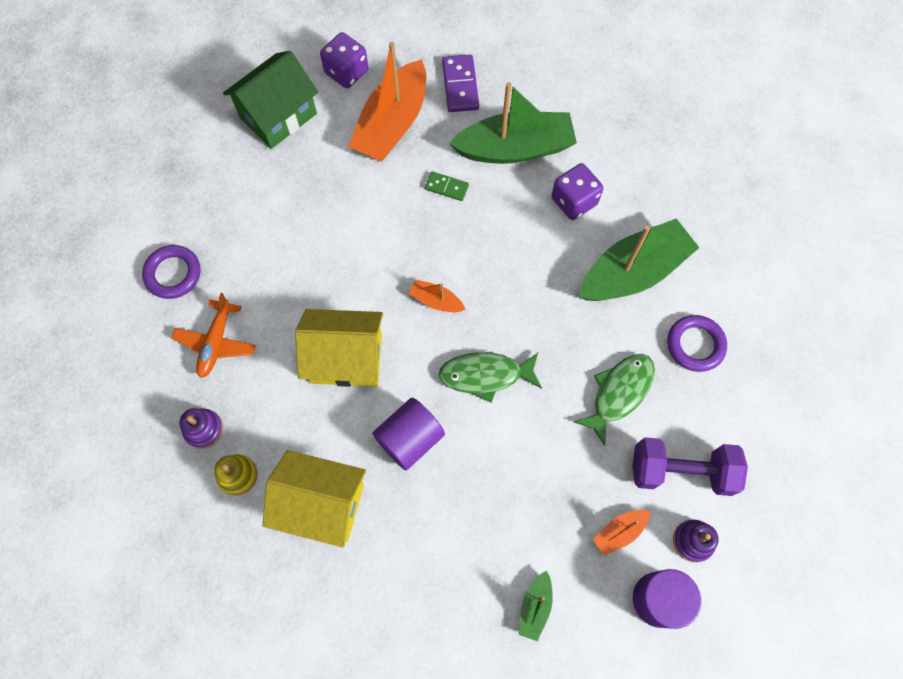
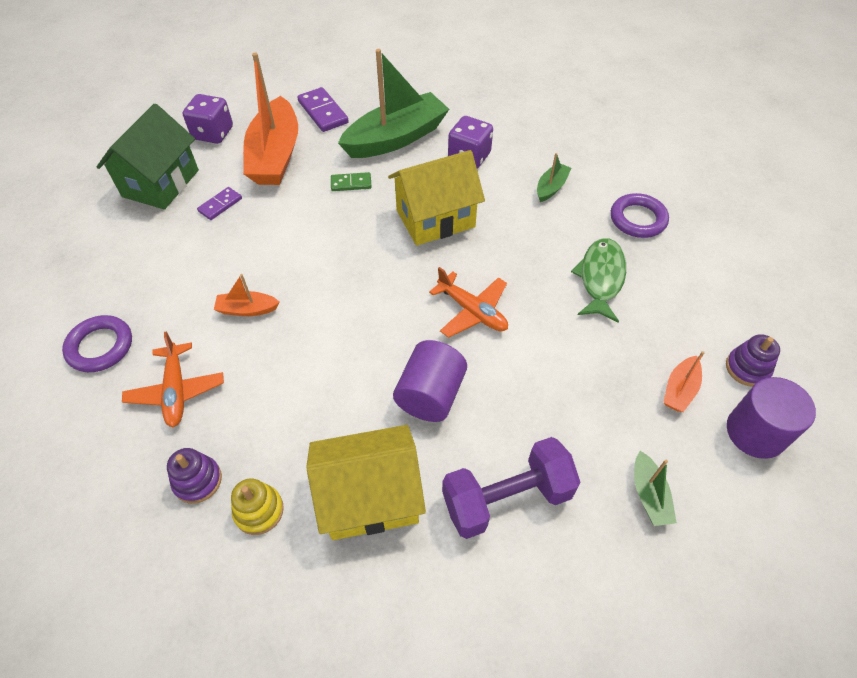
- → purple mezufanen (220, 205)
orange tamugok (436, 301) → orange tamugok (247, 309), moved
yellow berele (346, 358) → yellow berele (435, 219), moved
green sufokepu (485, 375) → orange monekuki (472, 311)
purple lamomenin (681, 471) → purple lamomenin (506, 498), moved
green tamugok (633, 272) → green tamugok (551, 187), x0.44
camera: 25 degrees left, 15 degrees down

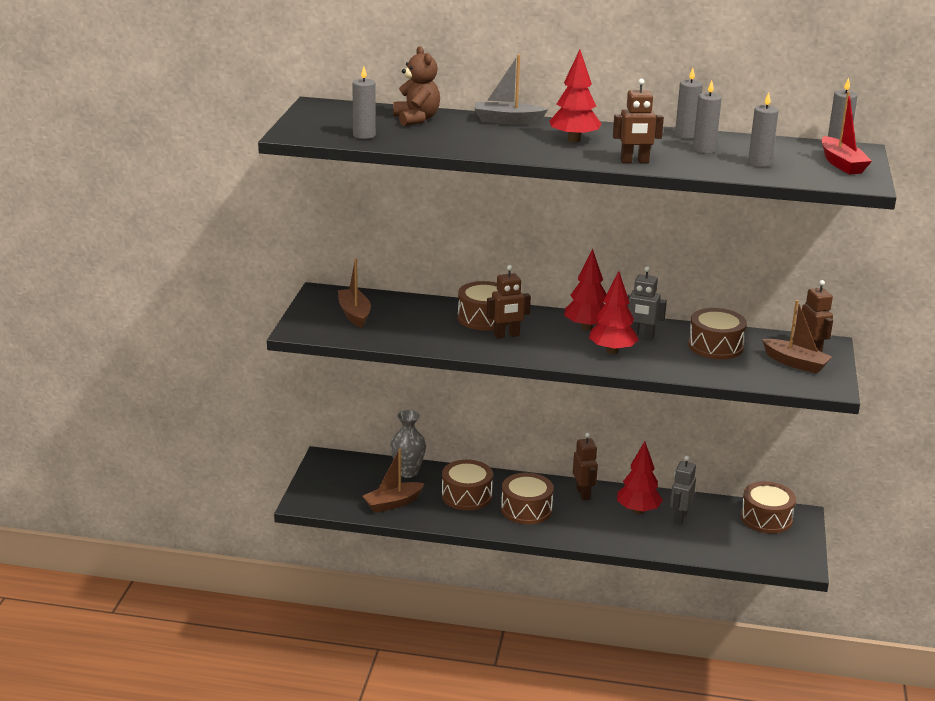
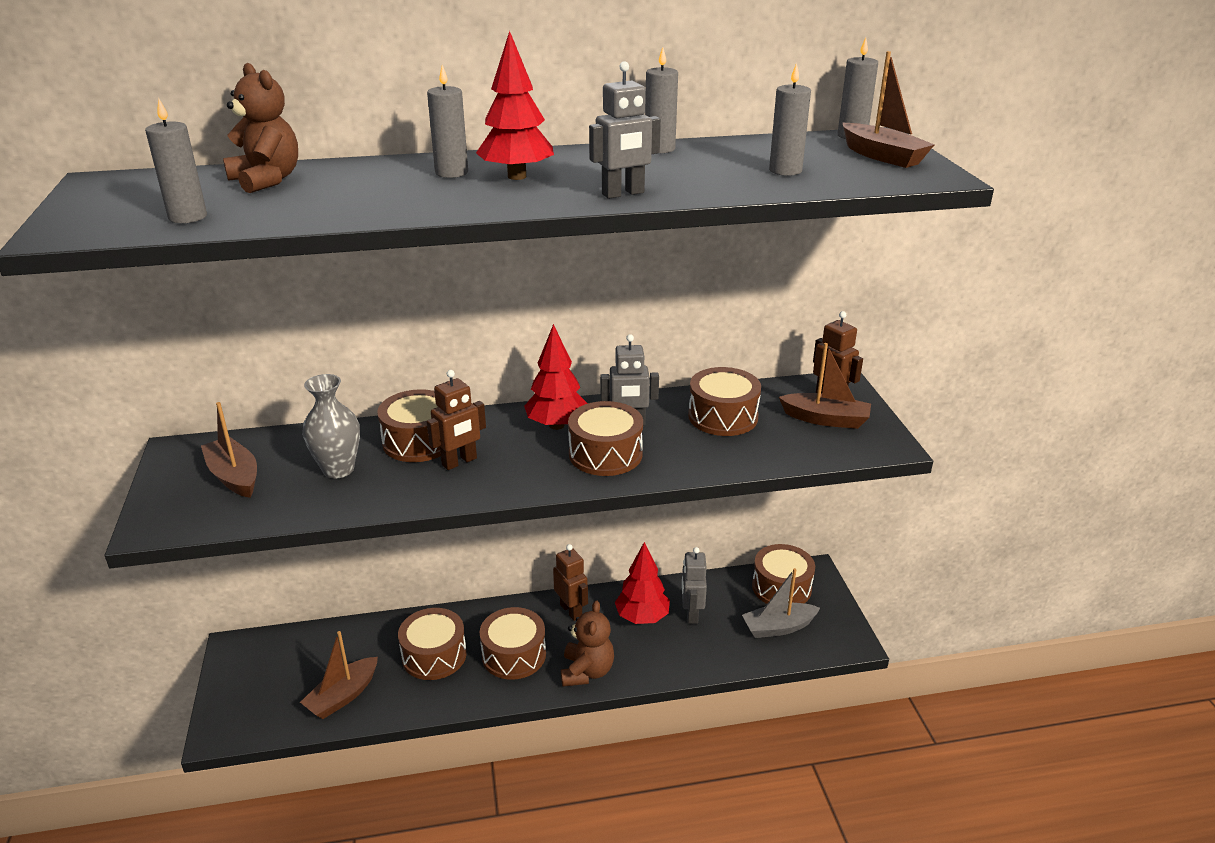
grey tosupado (408, 472) → grey tosupado (338, 469), moved
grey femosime (704, 150) → grey femosime (451, 173), moved
- → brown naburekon (587, 671)
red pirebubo (612, 351) → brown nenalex (605, 454)
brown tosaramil (634, 161) → grey tosaramil (623, 194)
grey tamugok (507, 121) → grey tamugok (778, 627), moved
red tamugok (842, 164) → brown tamugok (882, 156)
camera: 20 degrees left, 5 degrees up

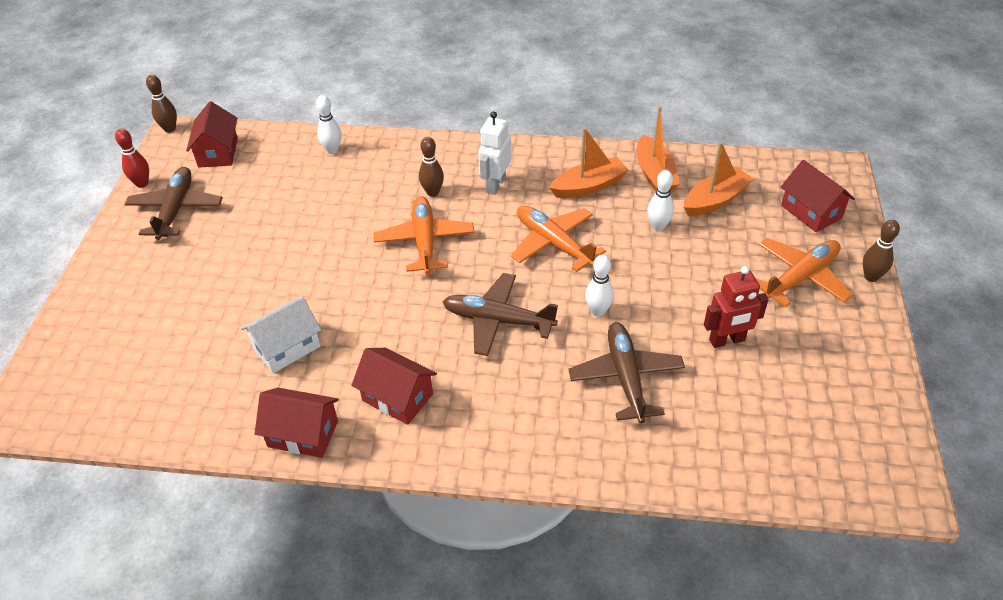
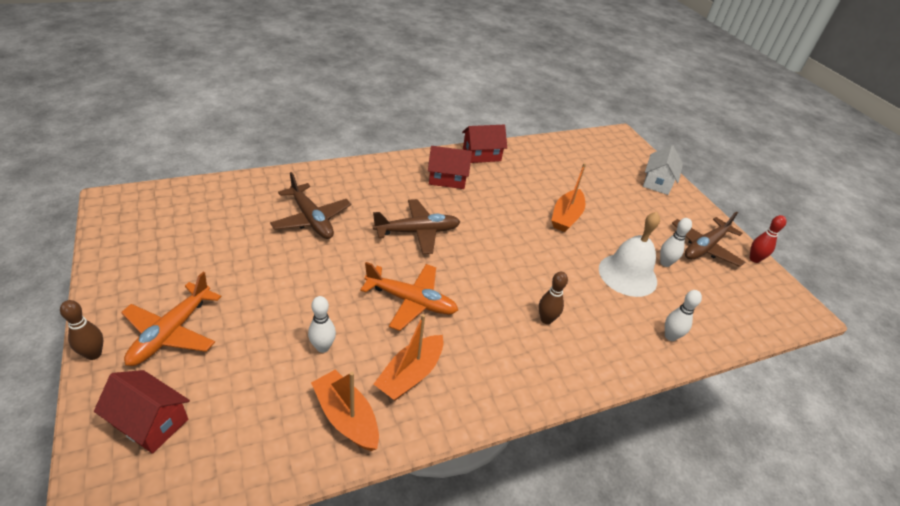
orange tamugok (715, 200) → orange tamugok (566, 217), moved
- → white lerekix (627, 274)
white berele (286, 347) → white berele (657, 182), moved
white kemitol (598, 311) → white kemitol (665, 263), moved
brown monekuki (176, 209) → brown monekuki (704, 247), 75 degrees clockwise
brown kemitol (170, 129) → -
red berele (218, 152) → -
orange monekuki (425, 241) → -
white tosaramil (495, 185) → -
red tosaramil (727, 340) → -
camera: 145 degrees right, 5 degrees down

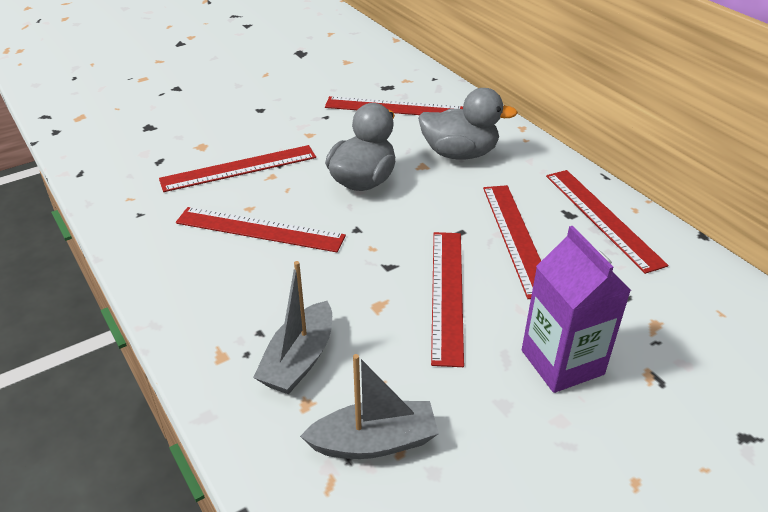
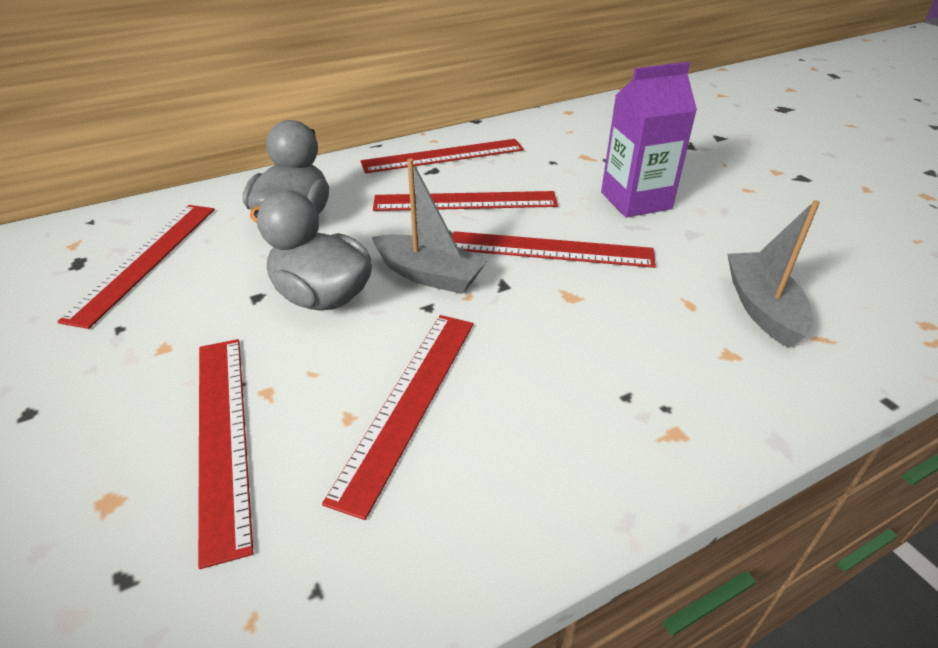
grey tamugok (299, 360) → grey tamugok (429, 275), moved
camera: 85 degrees left, 0 degrees up

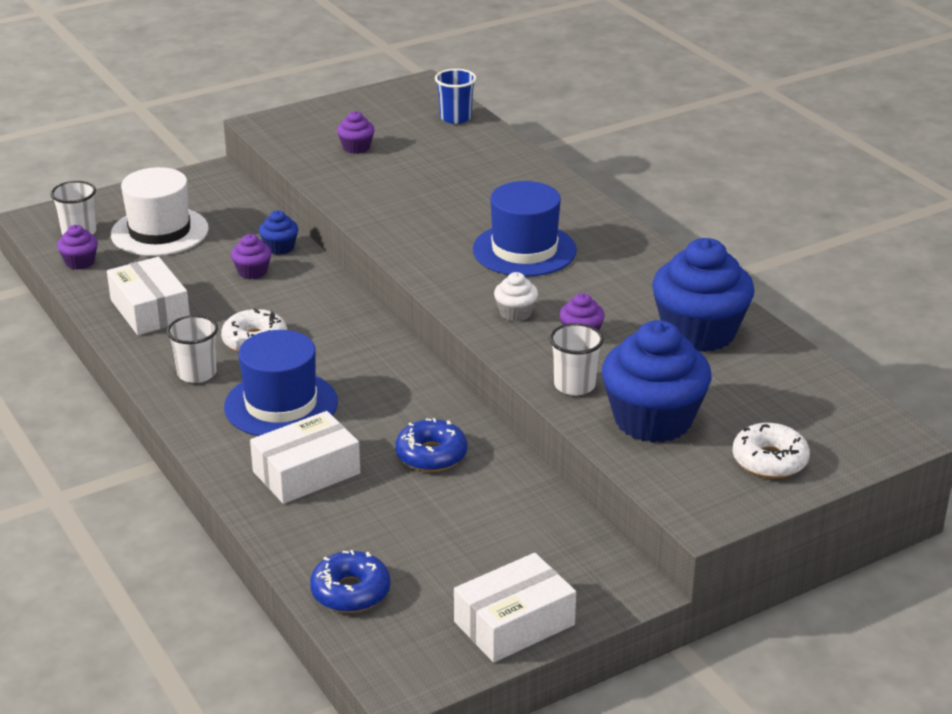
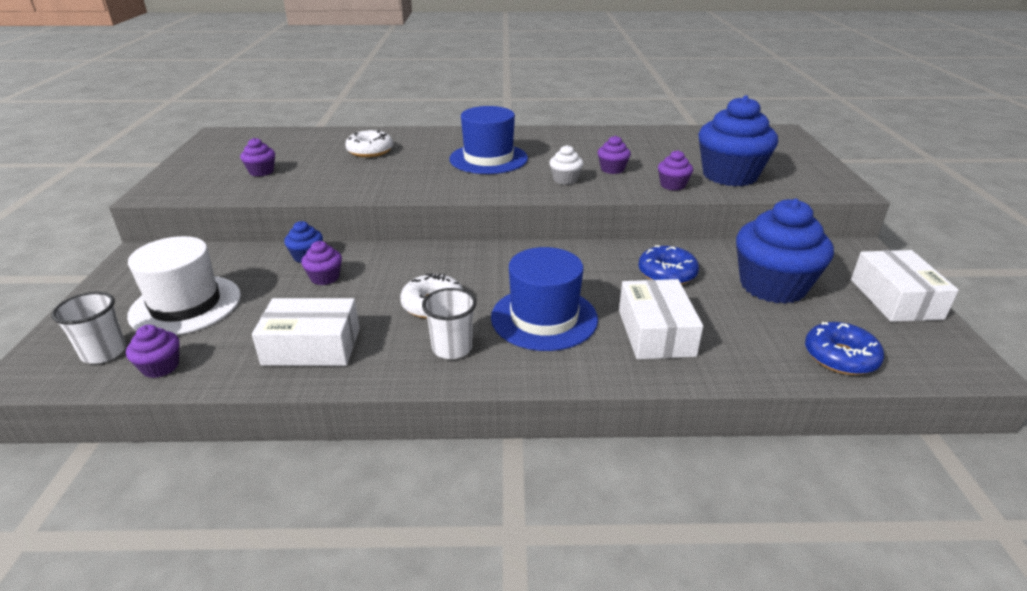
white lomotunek (769, 460) → white lomotunek (370, 151), moved
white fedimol (574, 385) → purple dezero (672, 185)
blue dezero (699, 332) → blue dezero (772, 286), moved
blue fedimol (455, 118) → -
camera: 60 degrees left, 0 degrees up

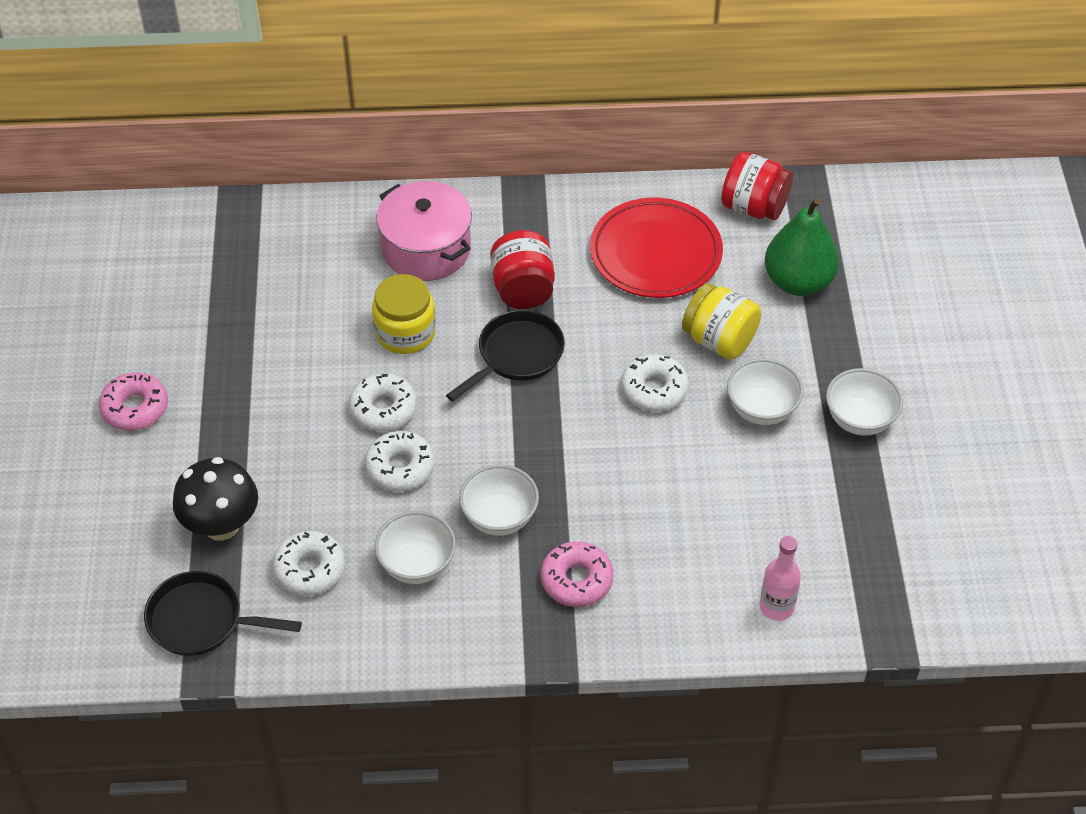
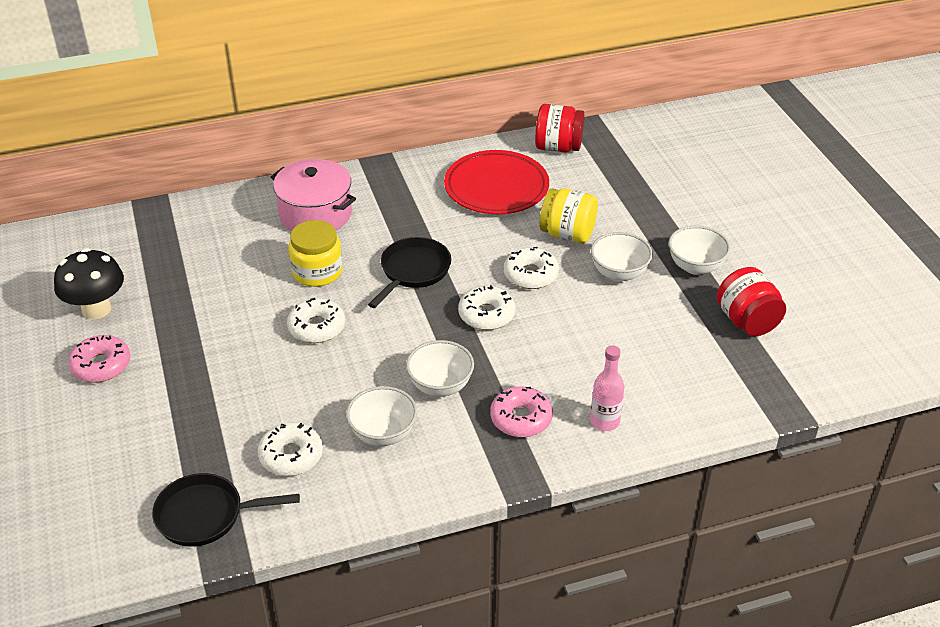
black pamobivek (221, 525) → black pamobivek (96, 309), moved
white lomotunek (400, 467) → white lomotunek (486, 314), moved
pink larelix (776, 607) → pink larelix (605, 421), moved
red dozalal (523, 289) → red dozalal (747, 321), moved
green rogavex (798, 282) → -
camera: 15 degrees left, 10 degrees down

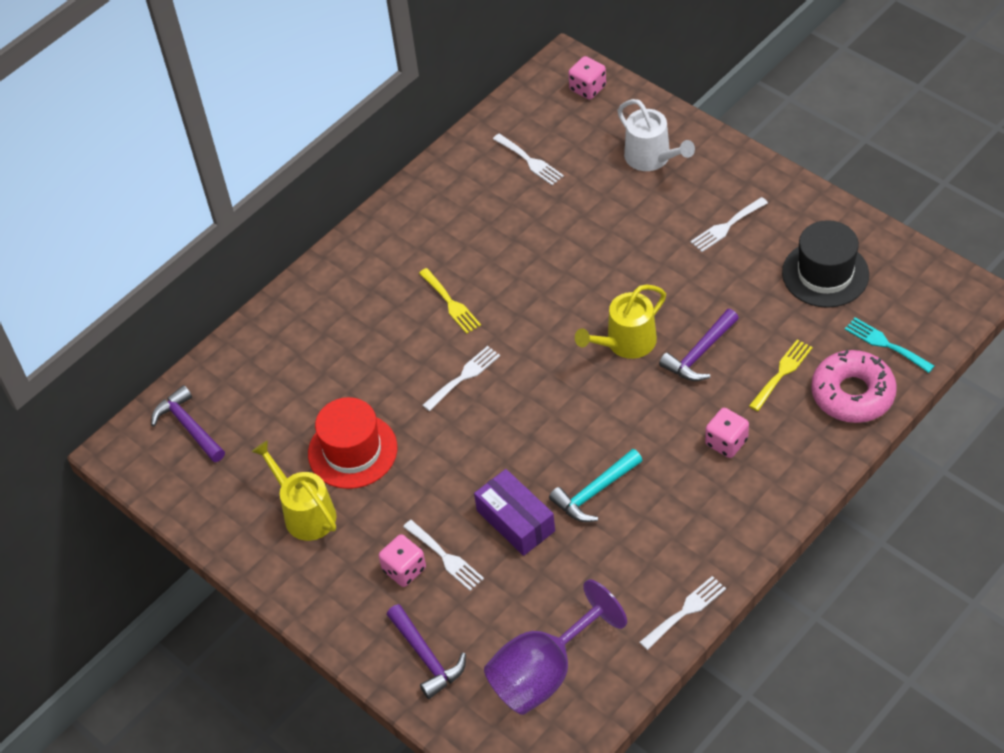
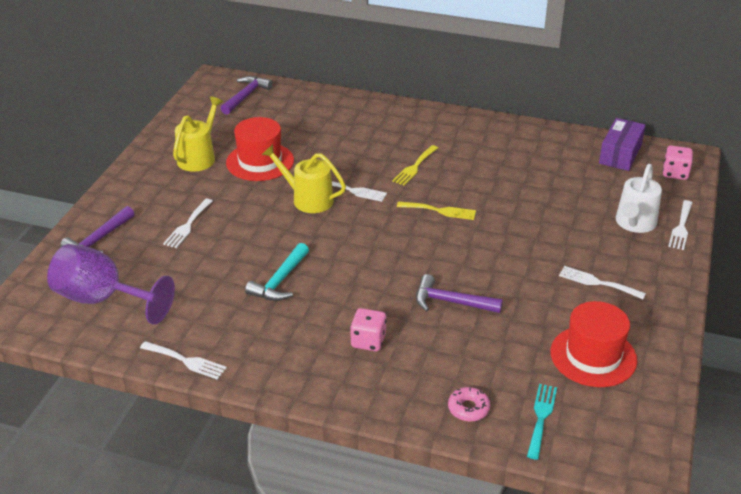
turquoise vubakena (594, 492) → turquoise vubakena (280, 281), 90 degrees counterclockwise
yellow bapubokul (626, 343) → yellow bapubokul (308, 199), moved
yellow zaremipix (782, 372) → yellow zaremipix (440, 211), moved
pink lomotunek (852, 394) → pink lomotunek (468, 408), x0.50
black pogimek (825, 274) → red pogimek (593, 356)
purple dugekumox (515, 521) → purple dugekumox (620, 154), moved
white zaremipix (530, 161) → white zaremipix (681, 227), moved
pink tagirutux (404, 569) → -
camera: 60 degrees right, 15 degrees down

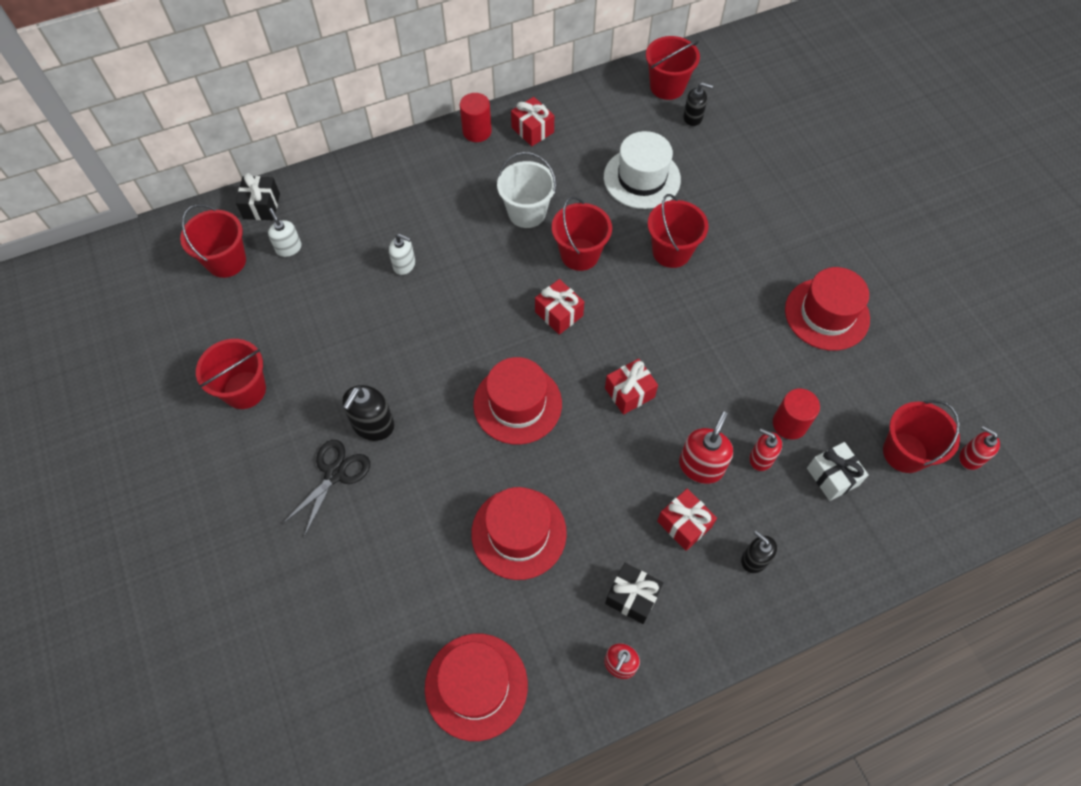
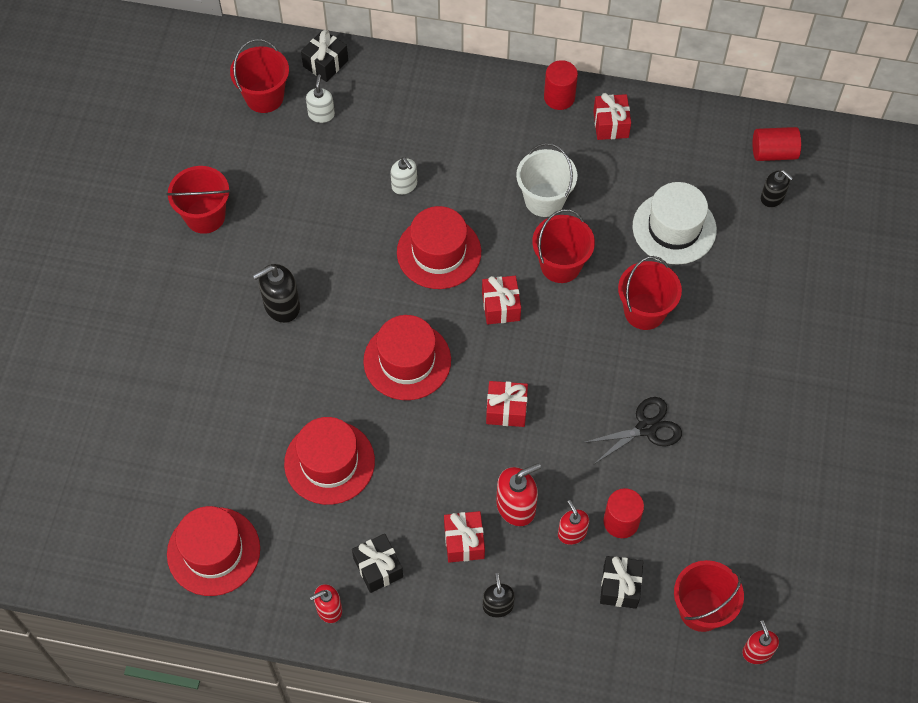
red pogimek (827, 314) → red pogimek (439, 252), moved
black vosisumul (335, 474) → black vosisumul (646, 428), moved
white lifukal (832, 476) → black lifukal (620, 587)
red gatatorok (667, 87) → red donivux (773, 153)
camera: 35 degrees right, 0 degrees up

